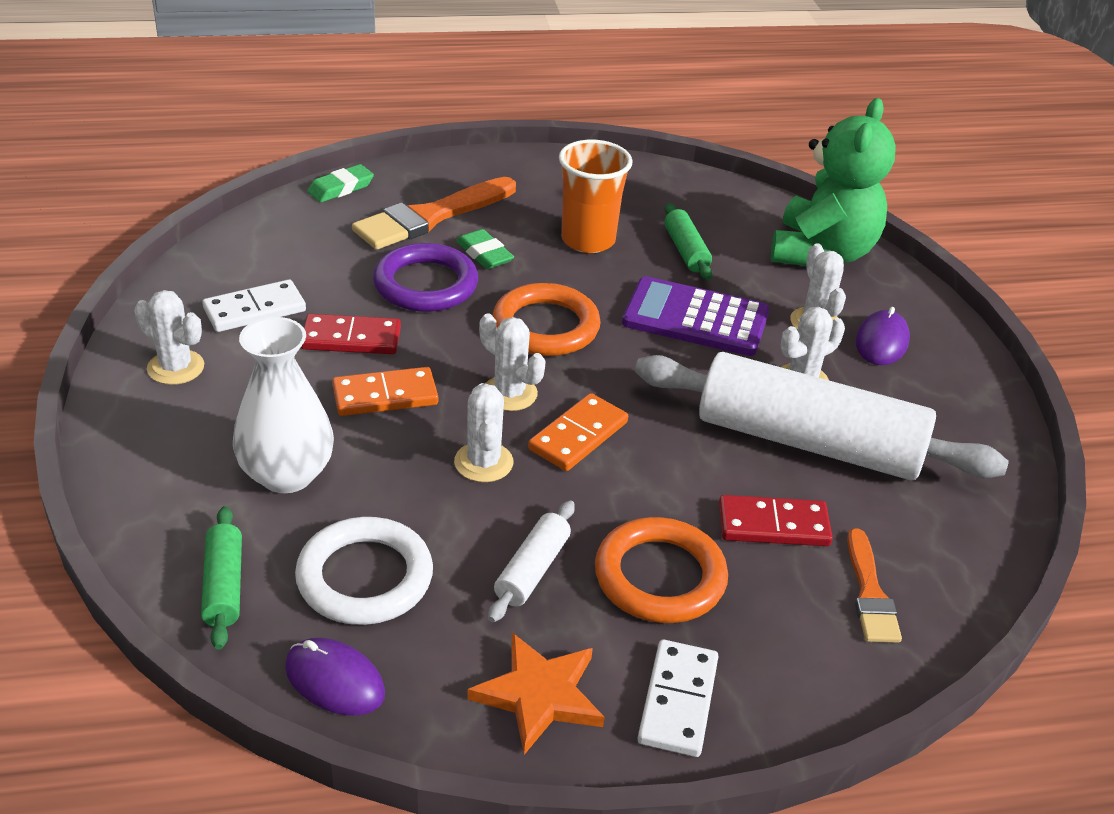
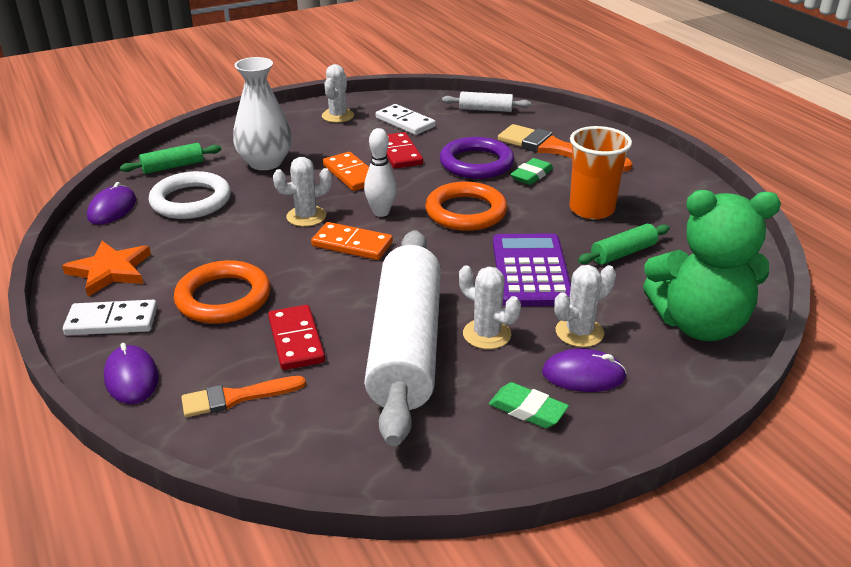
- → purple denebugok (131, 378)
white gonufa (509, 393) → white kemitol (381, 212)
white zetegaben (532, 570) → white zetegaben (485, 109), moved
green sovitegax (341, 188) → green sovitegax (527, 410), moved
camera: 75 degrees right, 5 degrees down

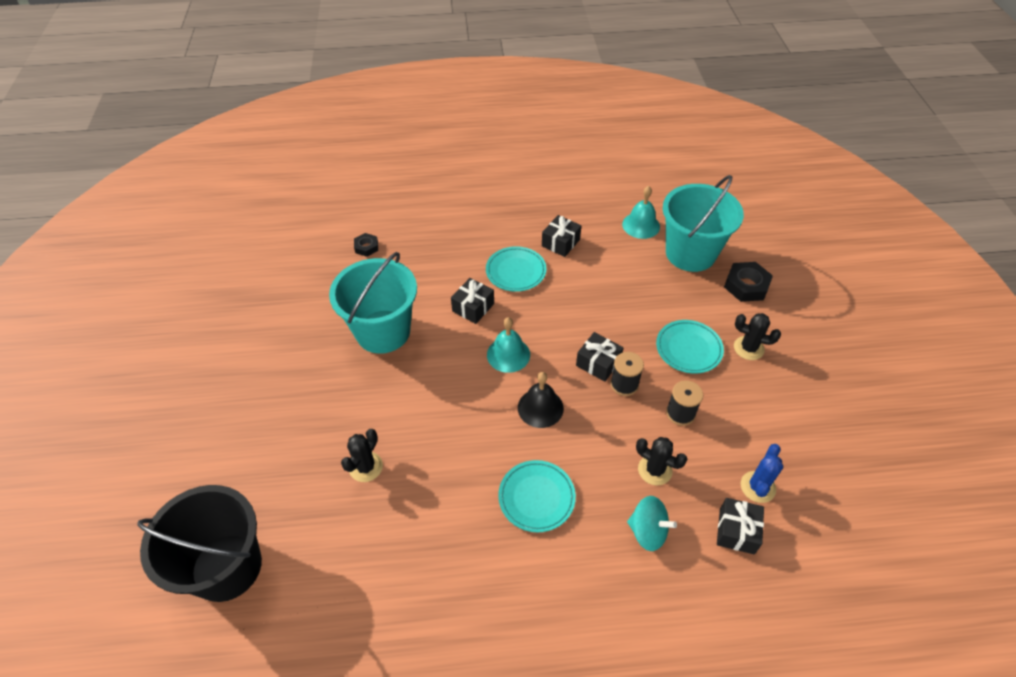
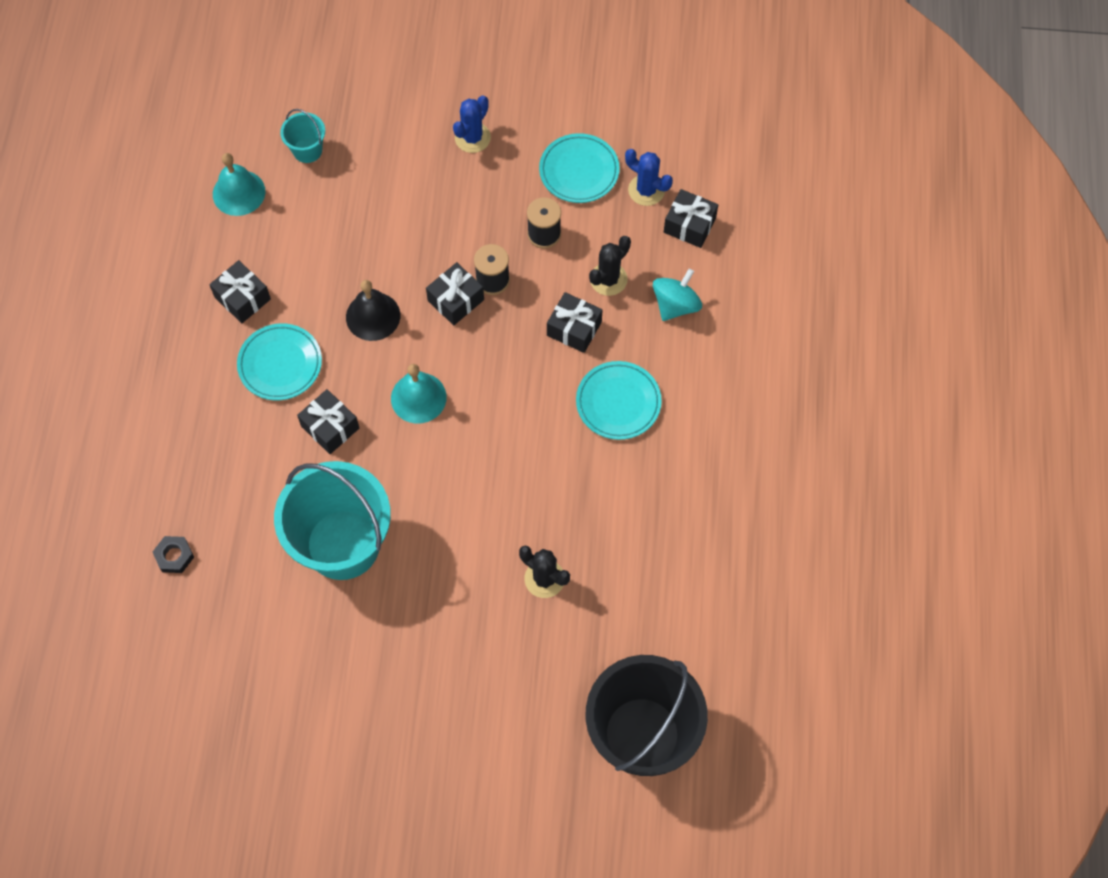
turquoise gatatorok (690, 253) → turquoise gatatorok (307, 150), x0.44
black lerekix (540, 408) → black lerekix (373, 316), moved
black gonufa (748, 348) → blue gonufa (472, 138)
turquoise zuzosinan (688, 349) → turquoise zuzosinan (579, 171), moved
- → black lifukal (574, 329)
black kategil (746, 285) → -
camera: 80 degrees left, 15 degrees up

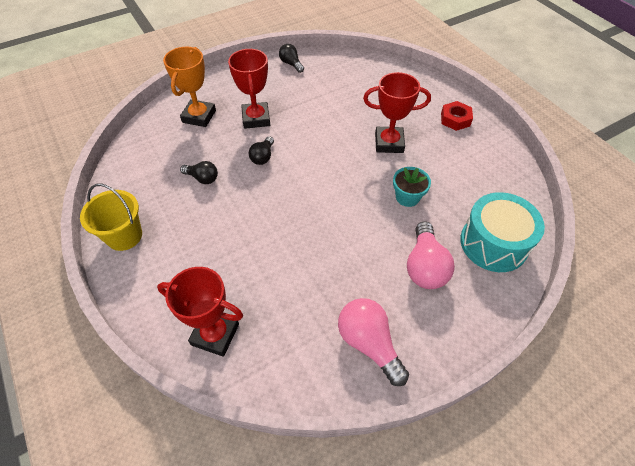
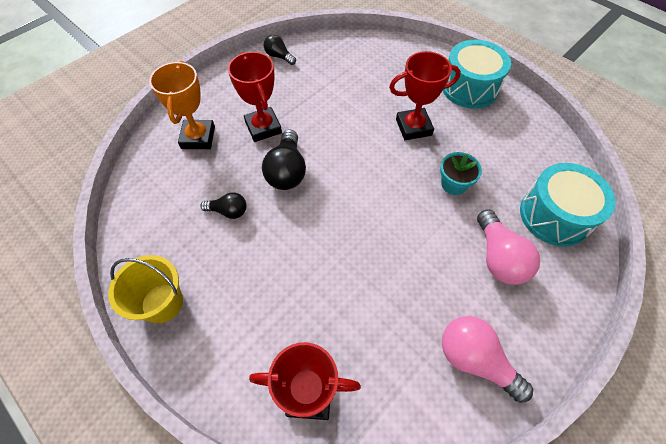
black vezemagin (263, 157) → black vezemagin (287, 171), x1.70
red kategil (455, 119) → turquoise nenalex (469, 87)
camera: 15 degrees left, 5 degrees up

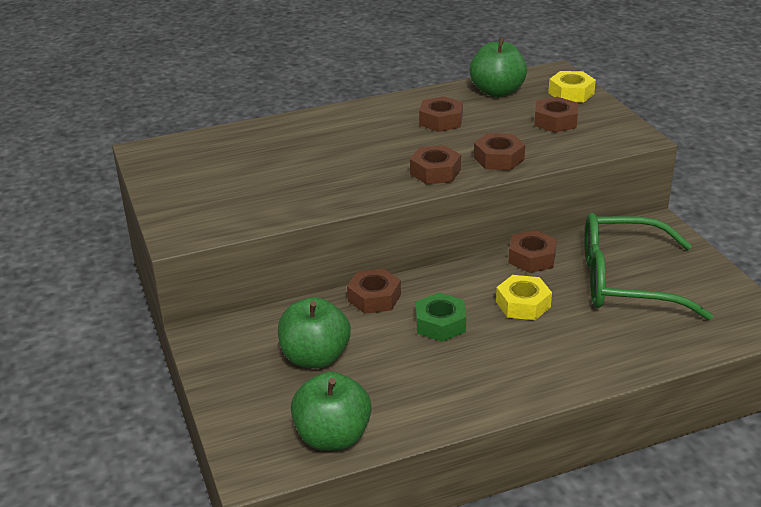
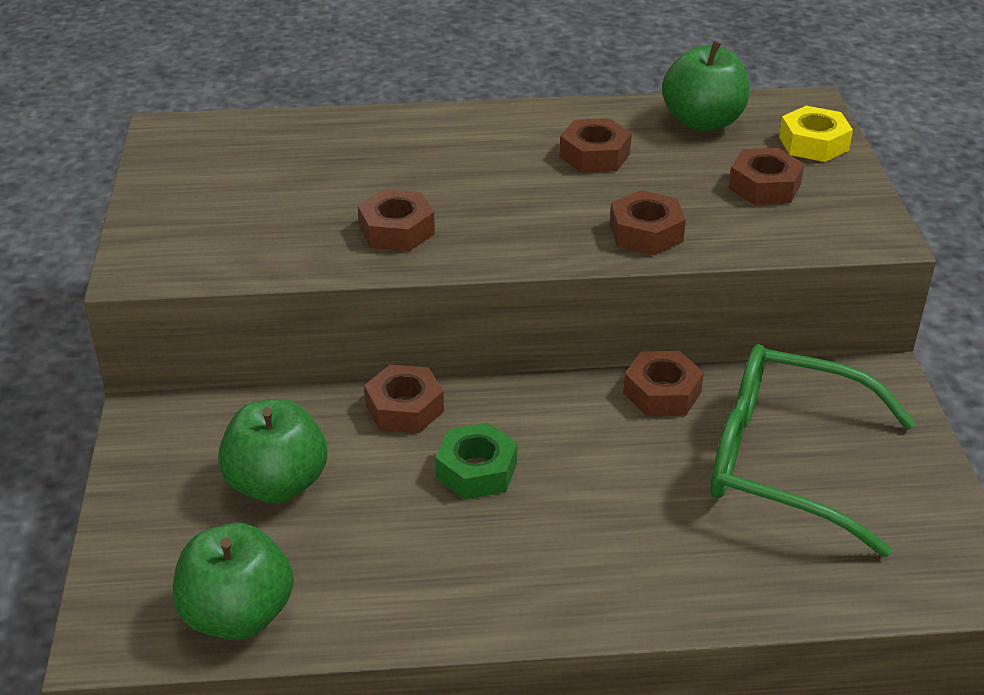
brown kategil (435, 172) → brown kategil (396, 230), moved
yellow kategil (523, 304) → -
camera: 15 degrees right, 5 degrees up

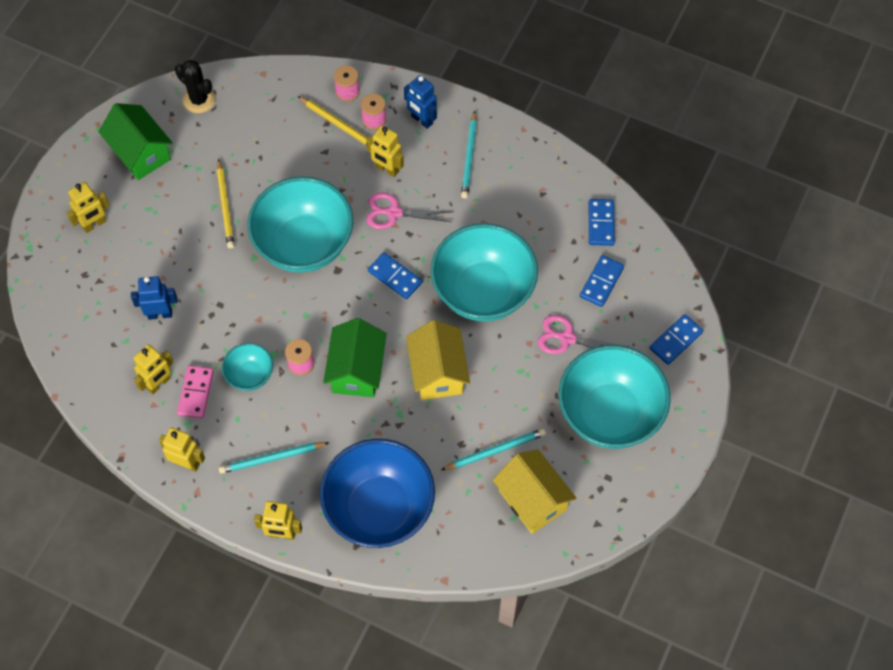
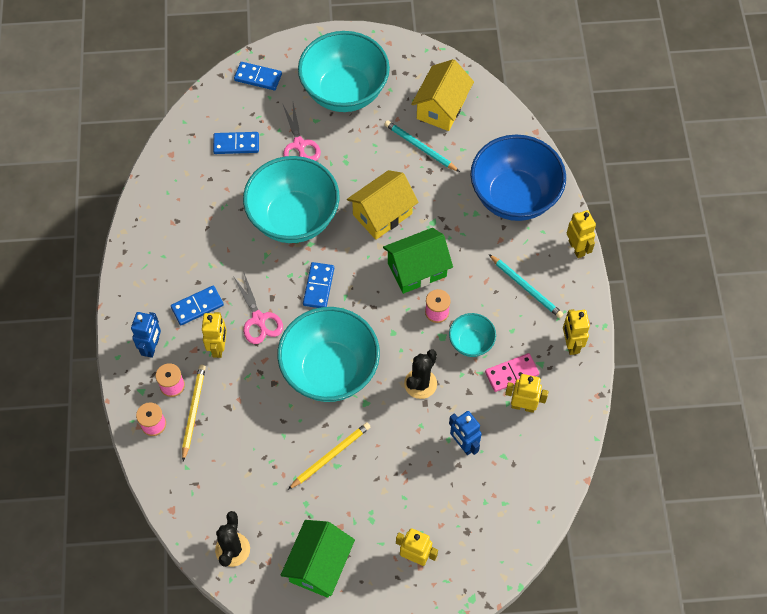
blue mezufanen (601, 223) → blue mezufanen (197, 306), moved
- → black gonufa (420, 384)
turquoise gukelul (469, 157) → -
camera: 120 degrees left, 0 degrees up

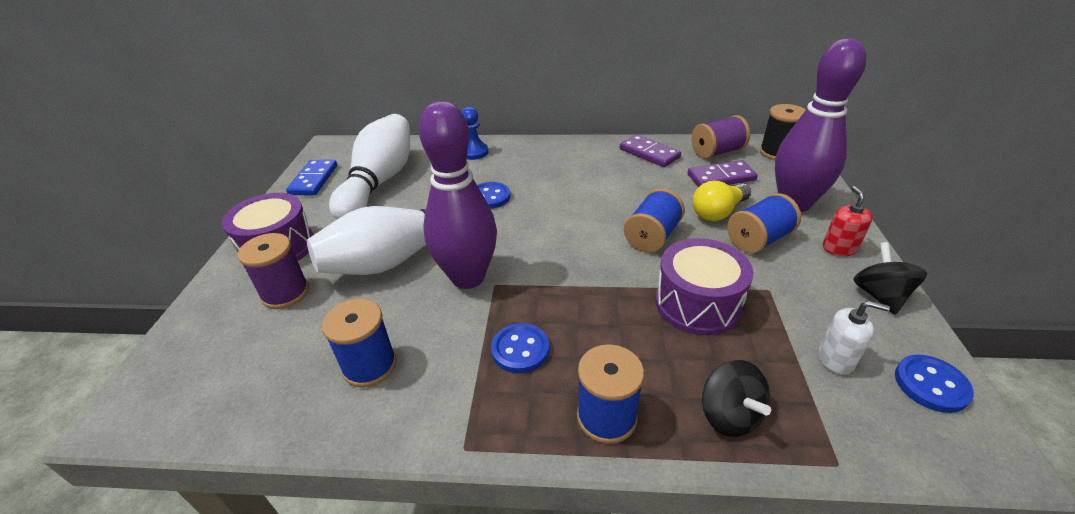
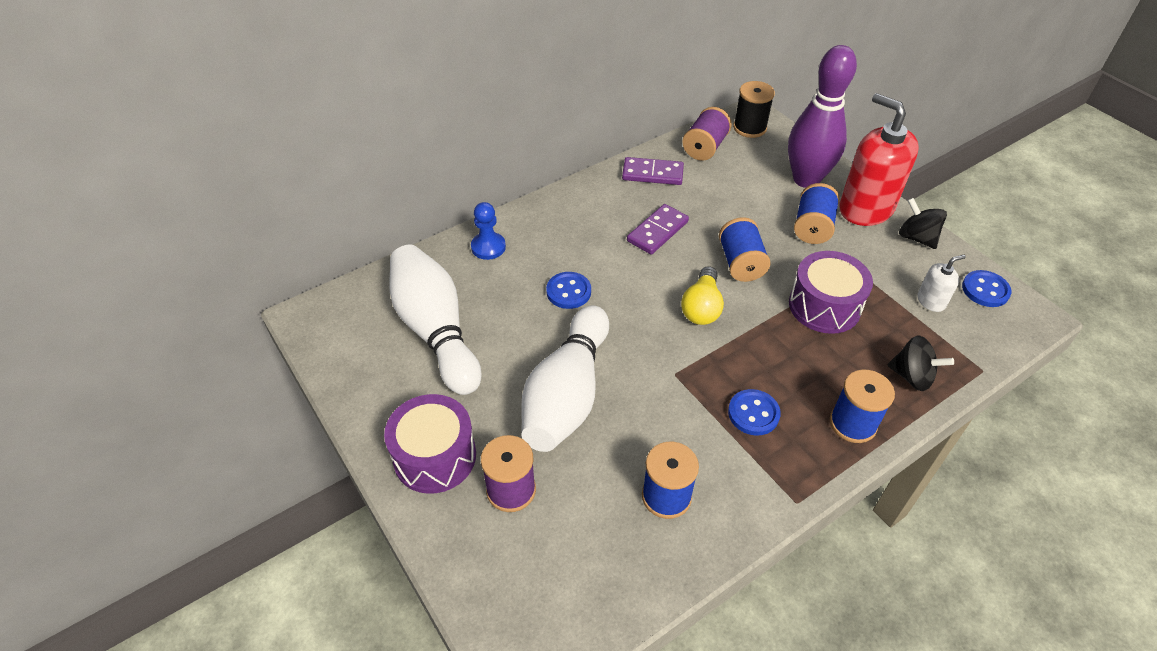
purple mezufanen (721, 177) → purple mezufanen (657, 231), moved
yellow vezemagin (718, 212) → yellow vezemagin (701, 307), moved
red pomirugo (839, 248) → red pomirugo (865, 208), x2.21
blue mezufanen (313, 180) → -
purple kemitol (468, 277) → -
camera: 40 degrees left, 10 degrees up

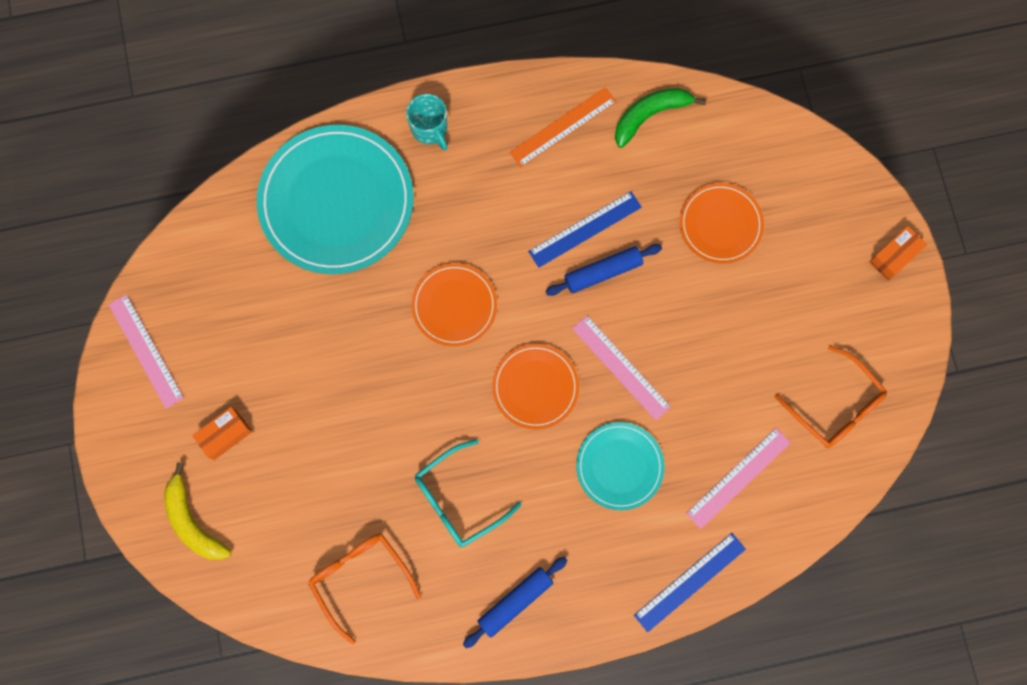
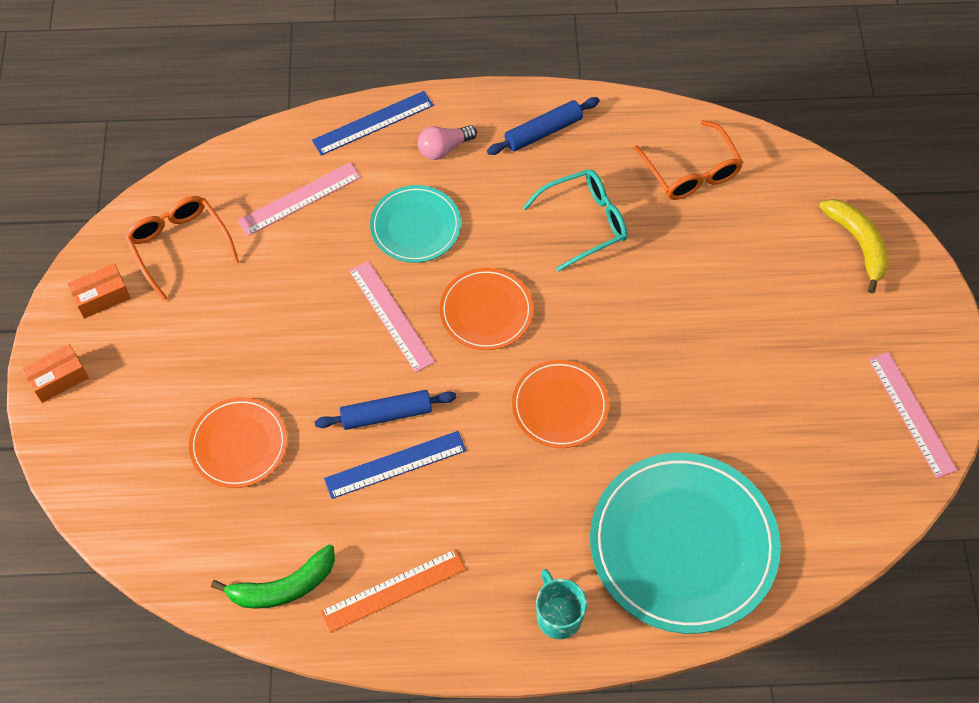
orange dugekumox (225, 435) → orange dugekumox (102, 297), moved
- → pink vezemagin (444, 148)
camera: 170 degrees left, 15 degrees down

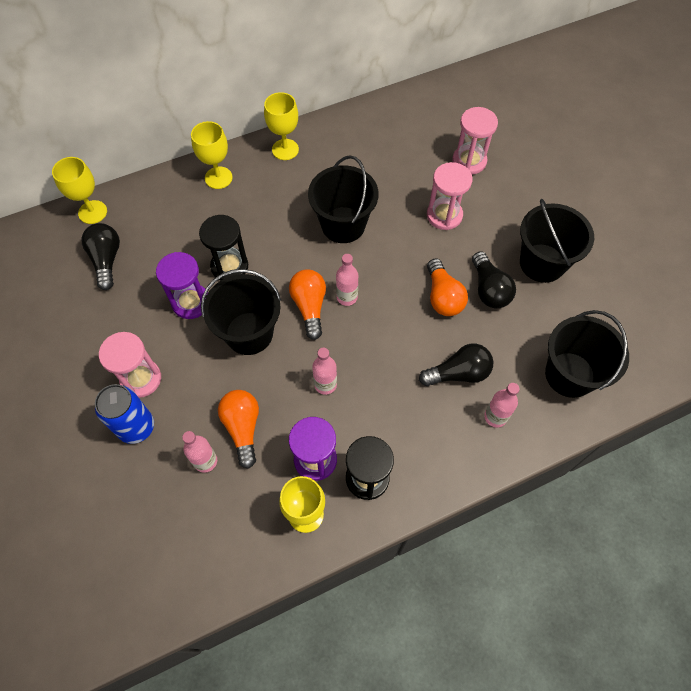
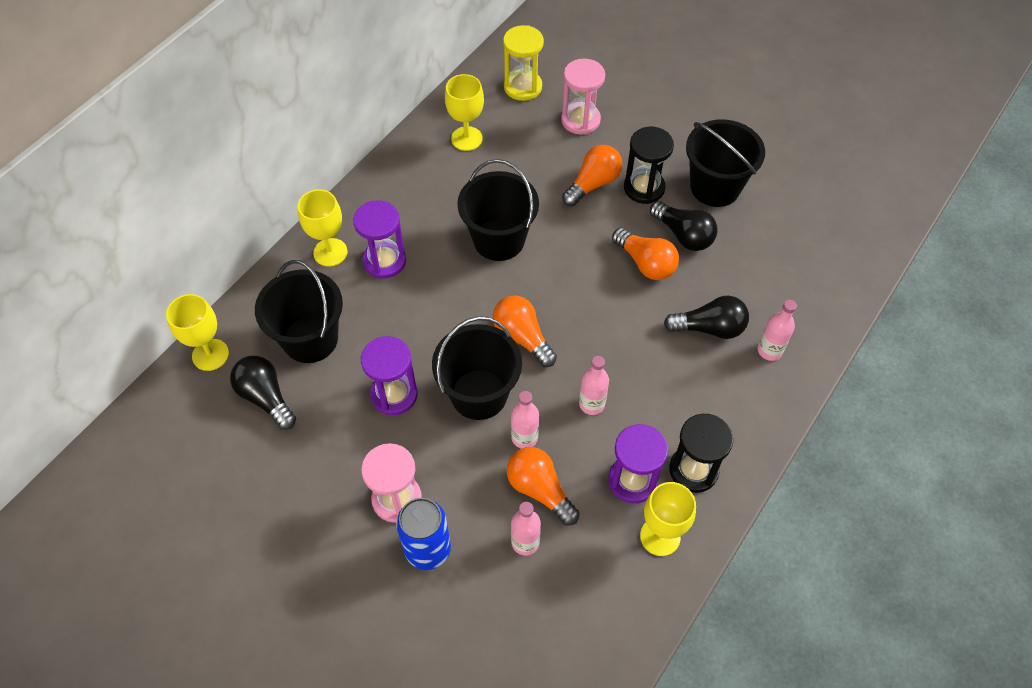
black gatatorok (570, 374) → black gatatorok (310, 339), moved
- → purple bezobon (384, 261)
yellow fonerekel (285, 149) → yellow fonerekel (466, 138), moved
- → yellow bezobon (523, 87)
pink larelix (347, 297) → pink larelix (524, 437), moved
pink bezobon (444, 215) → orange vezemagin (593, 184)
black bezobon (229, 266) → black bezobon (644, 188), moved
black vezemagin (458, 373) → black vezemagin (709, 328), 45 degrees clockwise
camera: 30 degrees left, 5 degrees down

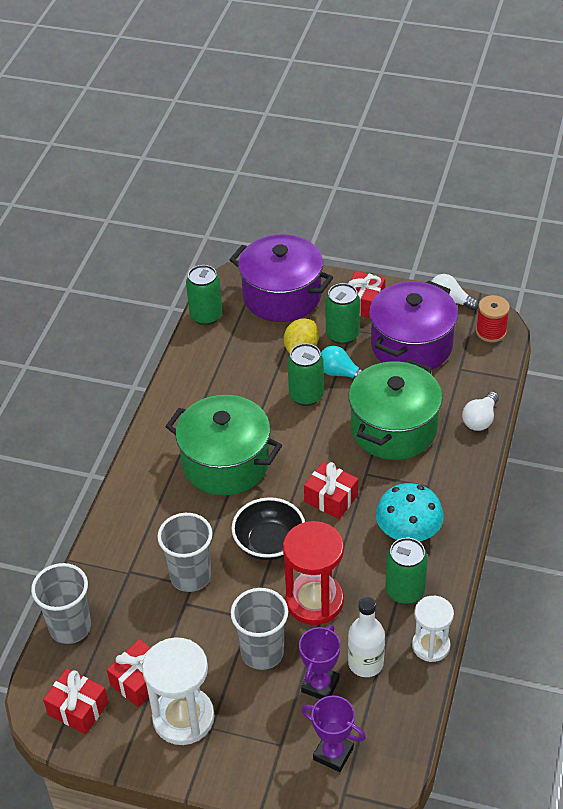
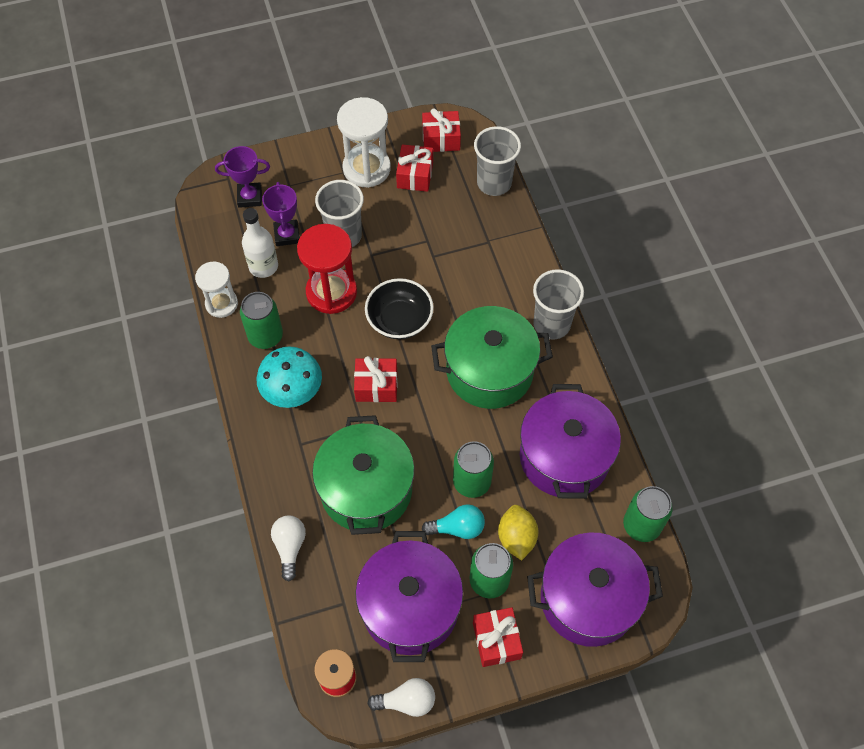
- → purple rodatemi (564, 457)
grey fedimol (190, 576) → grey fedimol (551, 324), moved
camera: 145 degrees right, 15 degrees up

